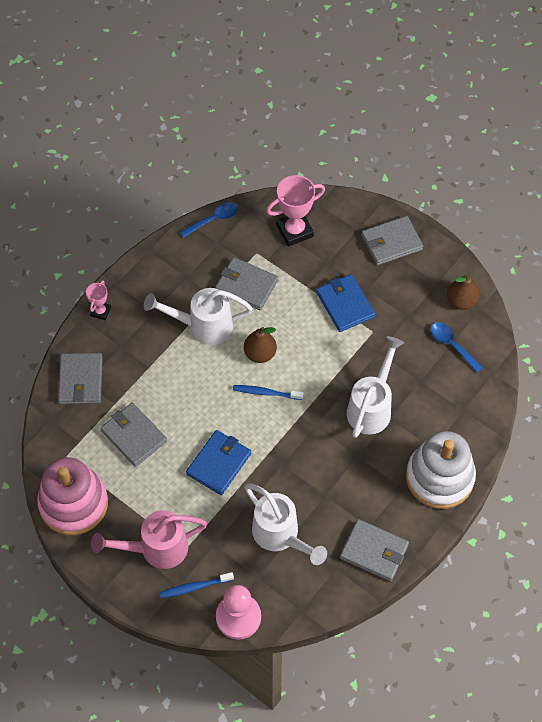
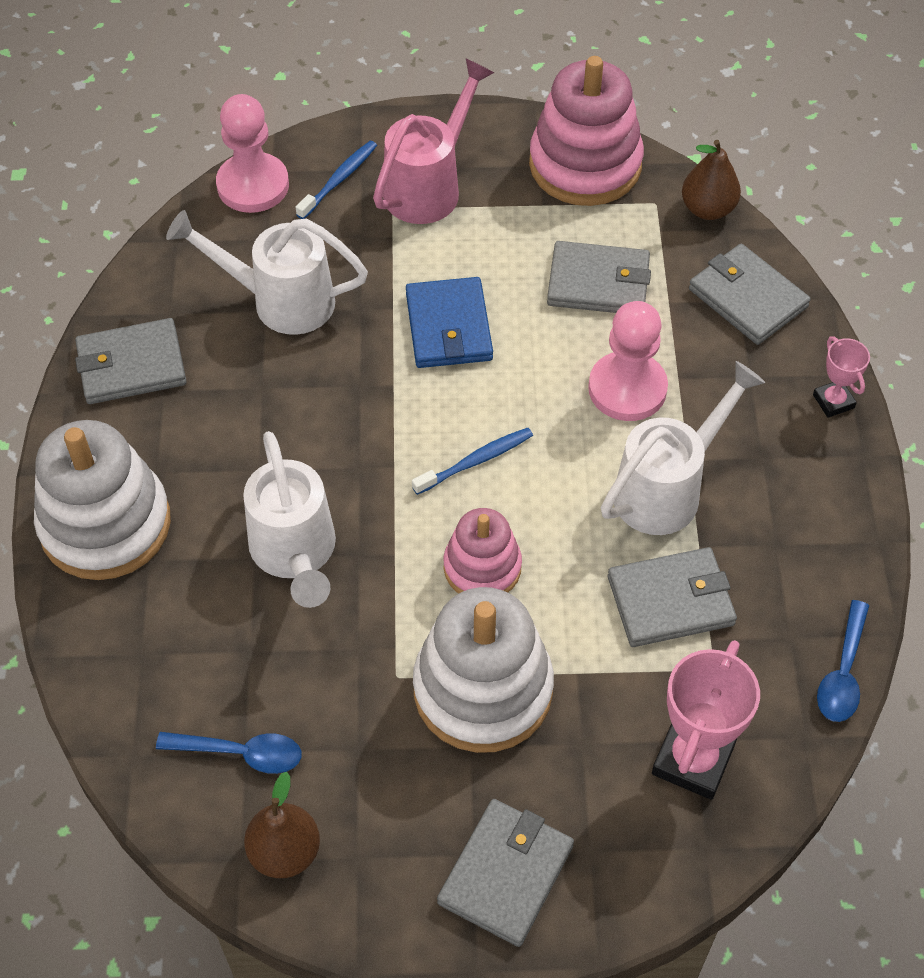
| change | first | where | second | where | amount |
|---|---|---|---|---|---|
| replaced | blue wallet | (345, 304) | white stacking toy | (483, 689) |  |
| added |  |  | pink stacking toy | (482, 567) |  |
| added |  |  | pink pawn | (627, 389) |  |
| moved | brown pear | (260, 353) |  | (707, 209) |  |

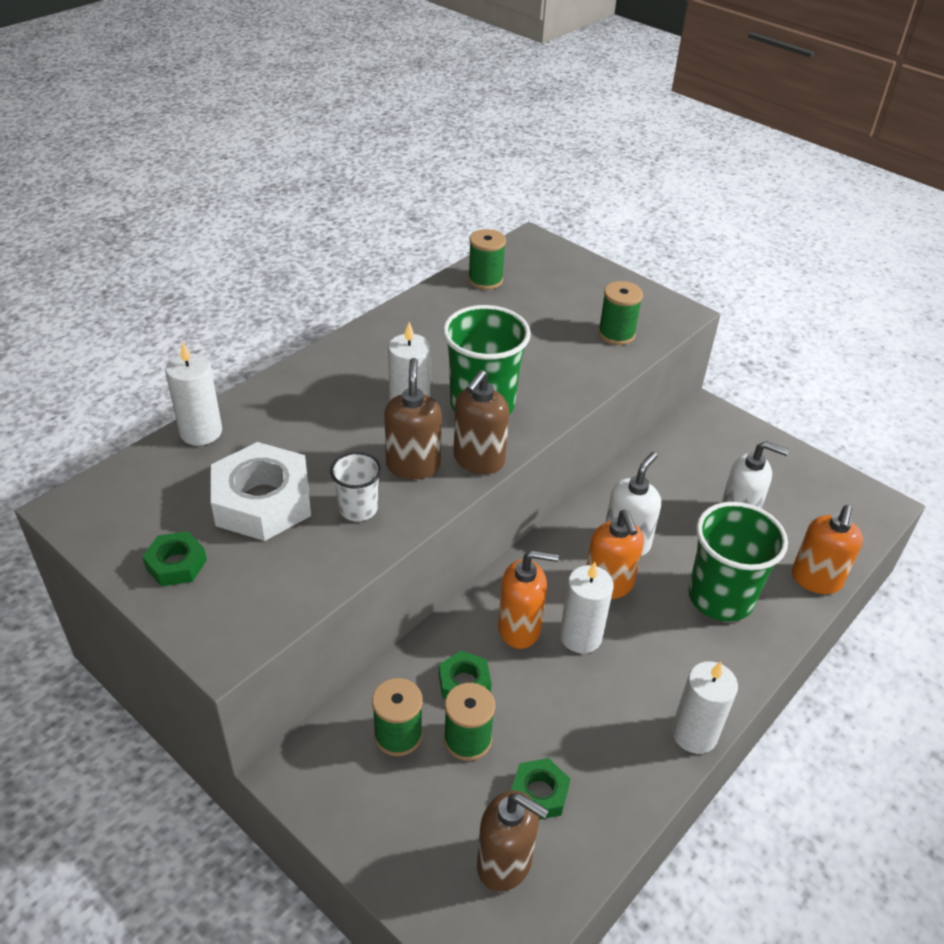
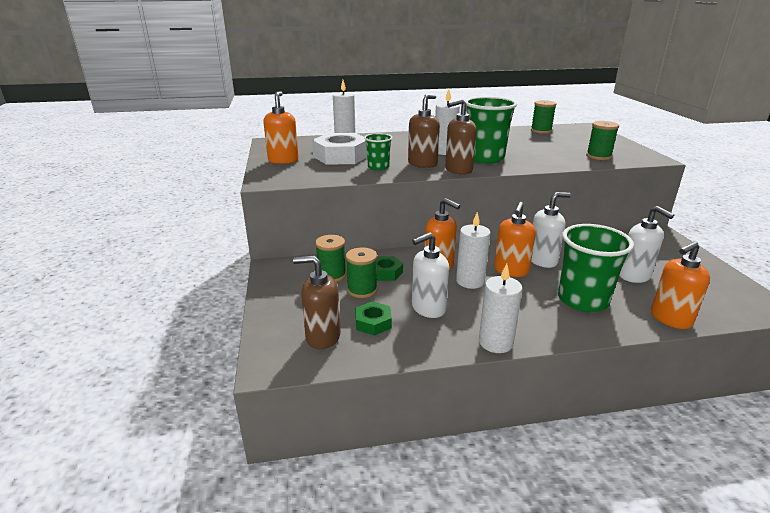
| change | first | where | second | where | amount |
|---|---|---|---|---|---|
| replaced | green nut | (176, 564) | orange soap dispenser | (283, 160) |  |
| turned | brown soap dispenser | (505, 863) |  | (322, 337) | 120 degrees clockwise |
| recoloured | white cup | (358, 508) | green cup | (378, 167) |  |
| added |  |  | white soap dispenser | (428, 308) |  |

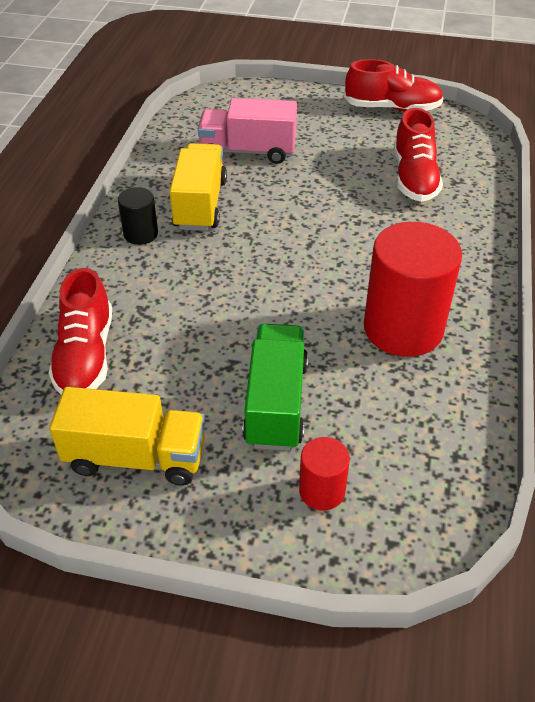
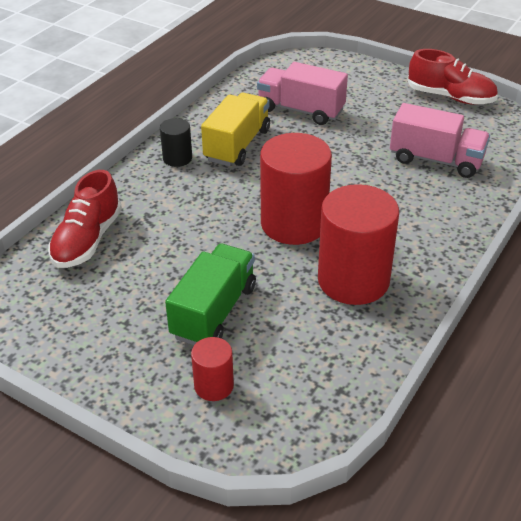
| change | first | where | second | where | amount |
|---|---|---|---|---|---|
| added |  |  | red cylinder | (294, 223) |  |
| replaced | red shoe | (414, 178) | pink truck | (436, 160) |  |
| removed | yellow truck | (136, 456) |  |  |  |

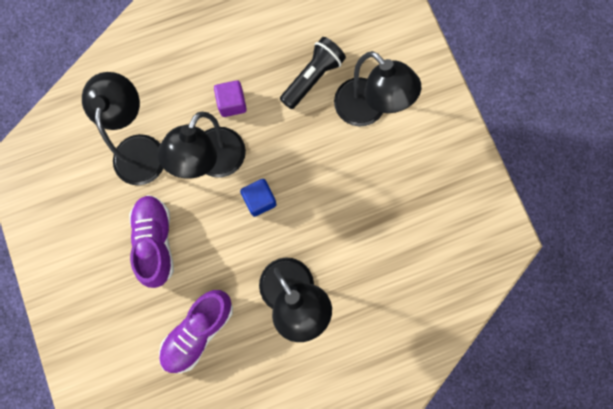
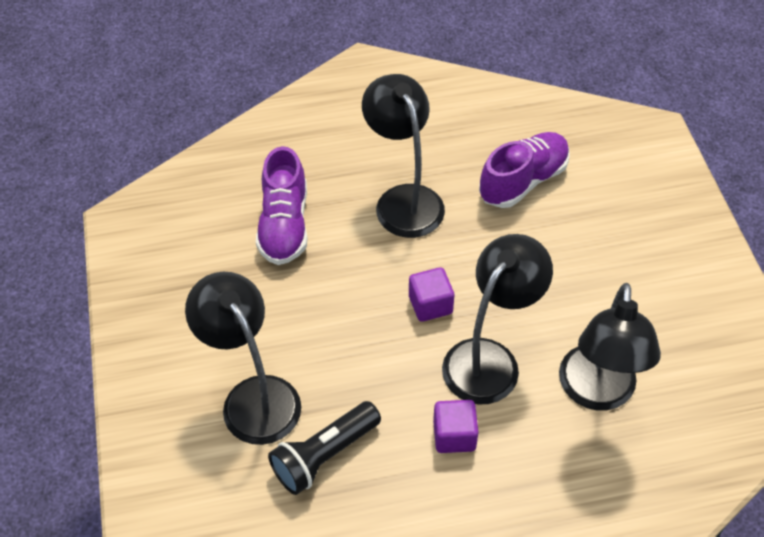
| change | first | where | second | where | amount |
|---|---|---|---|---|---|
| moved | purple shoe | (156, 241) |  | (284, 225) |  |
| recoloured | blue cube | (259, 200) | purple cube | (430, 304) |  |

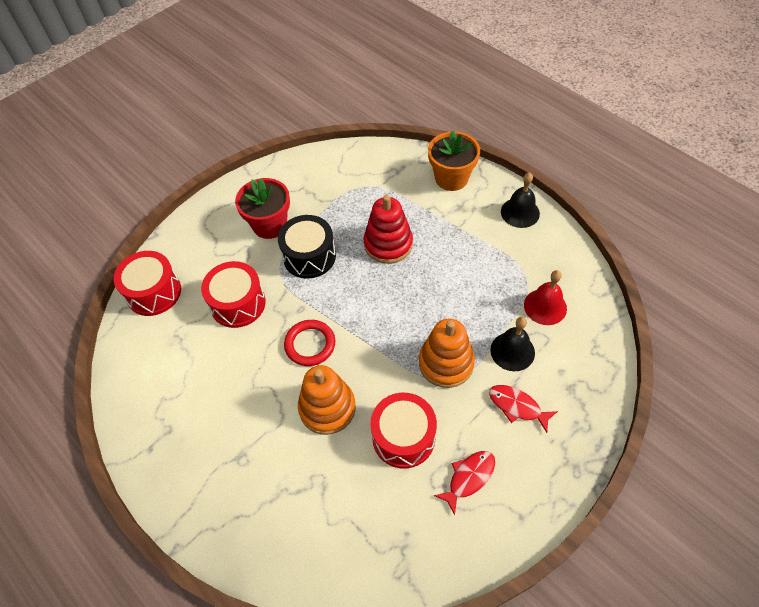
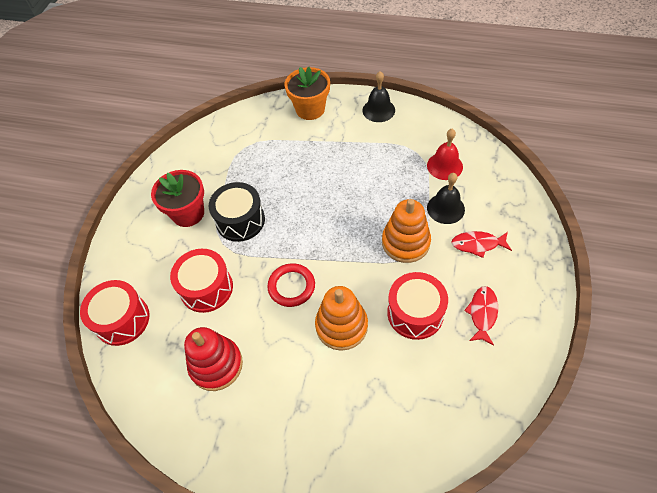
| change | first | where | second | where | amount |
|---|---|---|---|---|---|
| moved | red stacking toy | (388, 244) |  | (216, 365) |  |

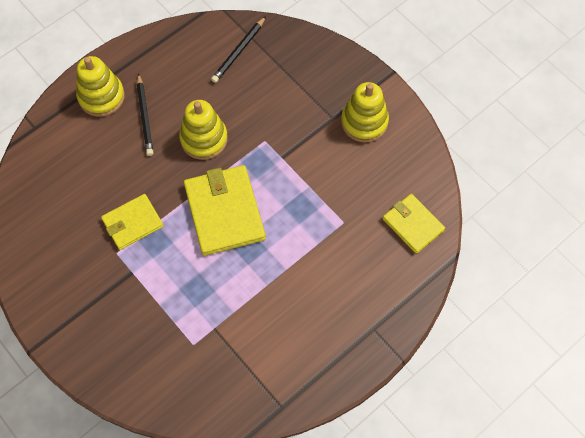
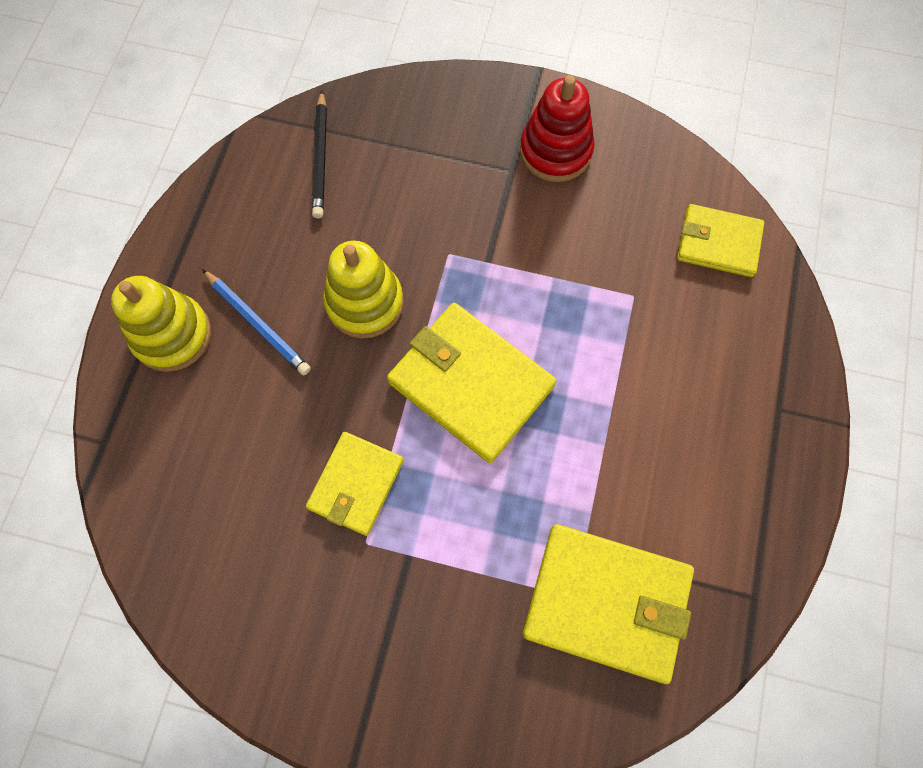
| change | first | where | second | where | amount |
|---|---|---|---|---|---|
| recoloured | black pencil | (145, 117) | blue pencil | (258, 324) |  |
| recoloured | yellow stacking toy | (364, 122) | red stacking toy | (555, 151) |  |
| added |  |  | yellow wallet | (607, 602) |  |

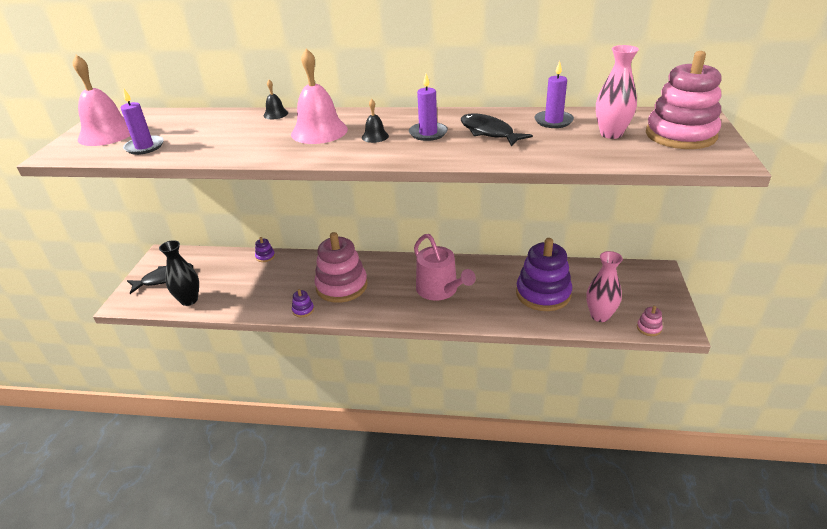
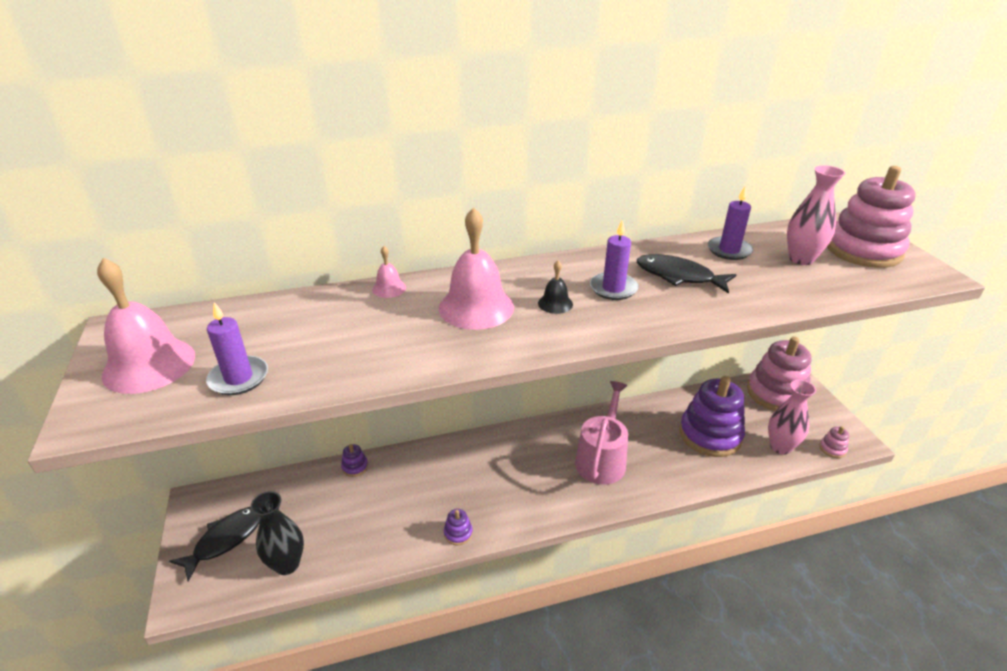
| change | first | where | second | where | amount |
|---|---|---|---|---|---|
| recoloured | black bell | (275, 114) | pink bell | (389, 288) |  |
| turned | pink watering can | (440, 290) |  | (602, 459) | 105 degrees counterclockwise |
| moved | pink stacking toy | (341, 286) |  | (776, 393) |  |

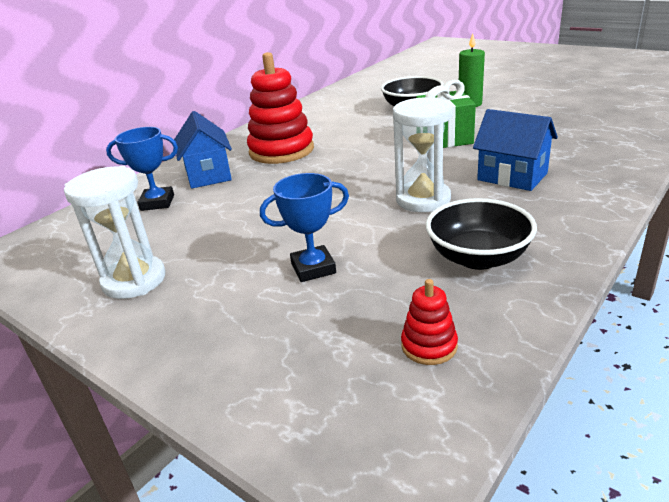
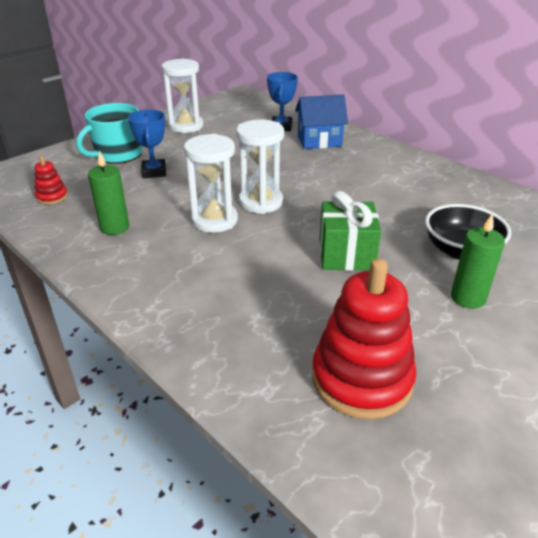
| change | first | where | second | where | amount |
|---|---|---|---|---|---|
| added |  |  | turquoise mug | (117, 154) |  |
| replaced | black bowl | (478, 257) | green candle | (114, 227) |  |
| added |  |  | white hourglass | (261, 202) |  |
| moved | red stacking toy | (281, 151) |  | (361, 379) |  |
| removed | blue house | (512, 176) |  |  |  |

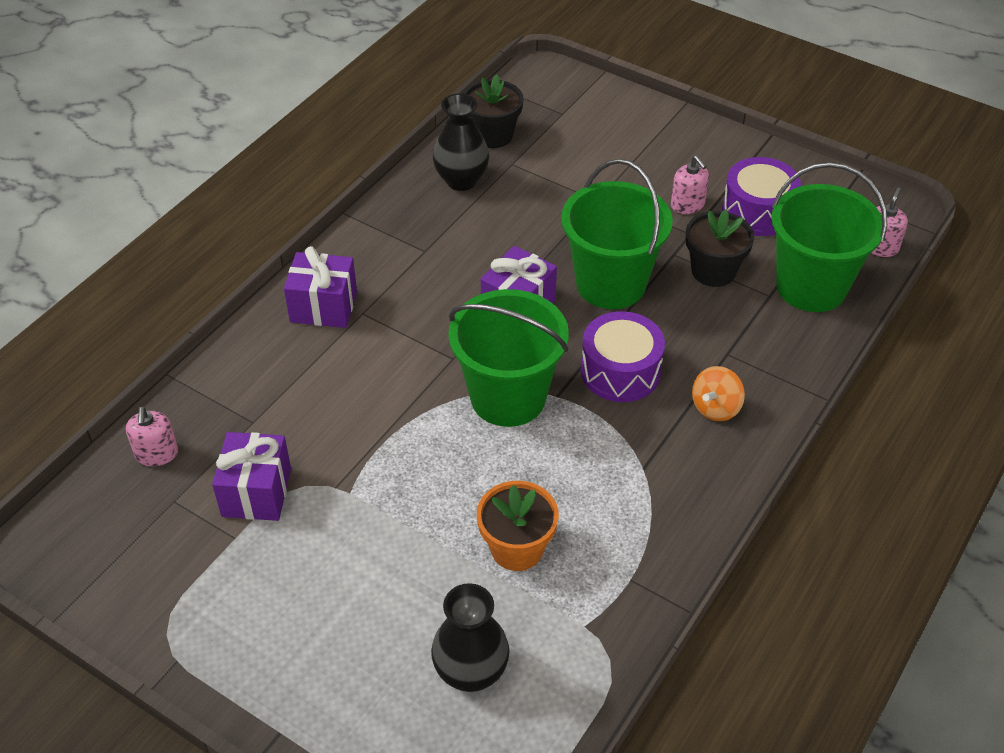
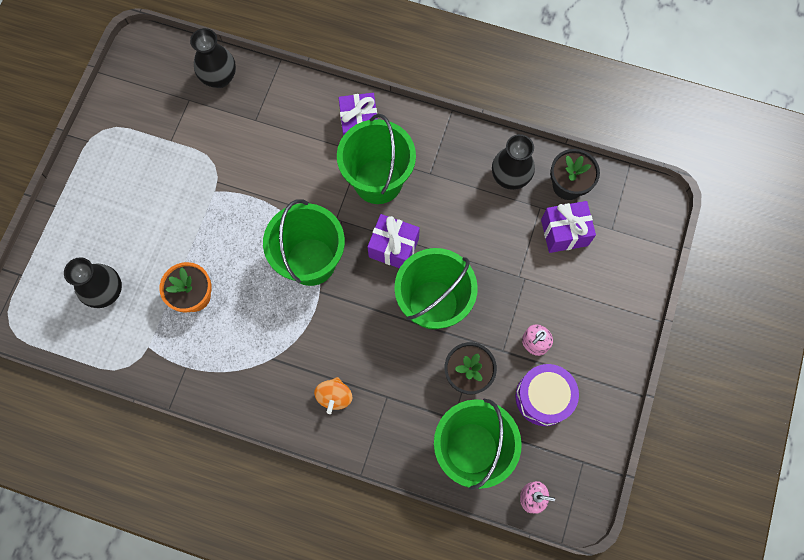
| change | first | where | second | where | amount |
|---|---|---|---|---|---|
| replaced | pink soap dispenser | (157, 454) | black vase | (219, 78) |  |
| turned | orange spinning top | (715, 408) |  | (334, 396) | 105 degrees counterclockwise |
| added |  |  | green bucket | (378, 181) |  |
| moved | purple gift | (256, 492) |  | (564, 232) |  |
| removed | purple drum | (620, 371) |  |  |  |

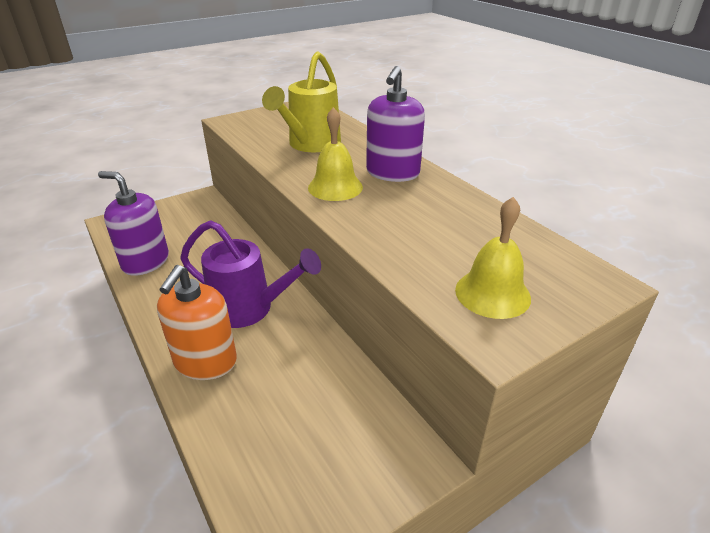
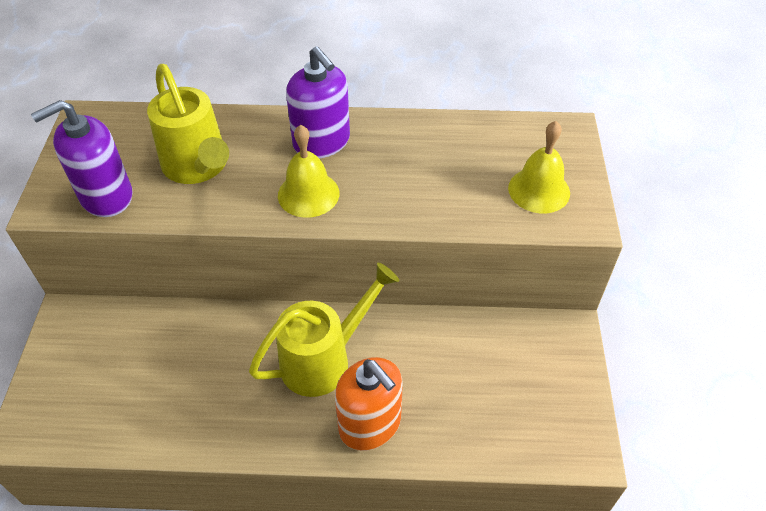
| change | first | where | second | where | amount |
|---|---|---|---|---|---|
| moved | purple soap dispenser | (145, 262) |  | (106, 196) |  |
| recoloured | purple watering can | (250, 309) | yellow watering can | (324, 359) |  |

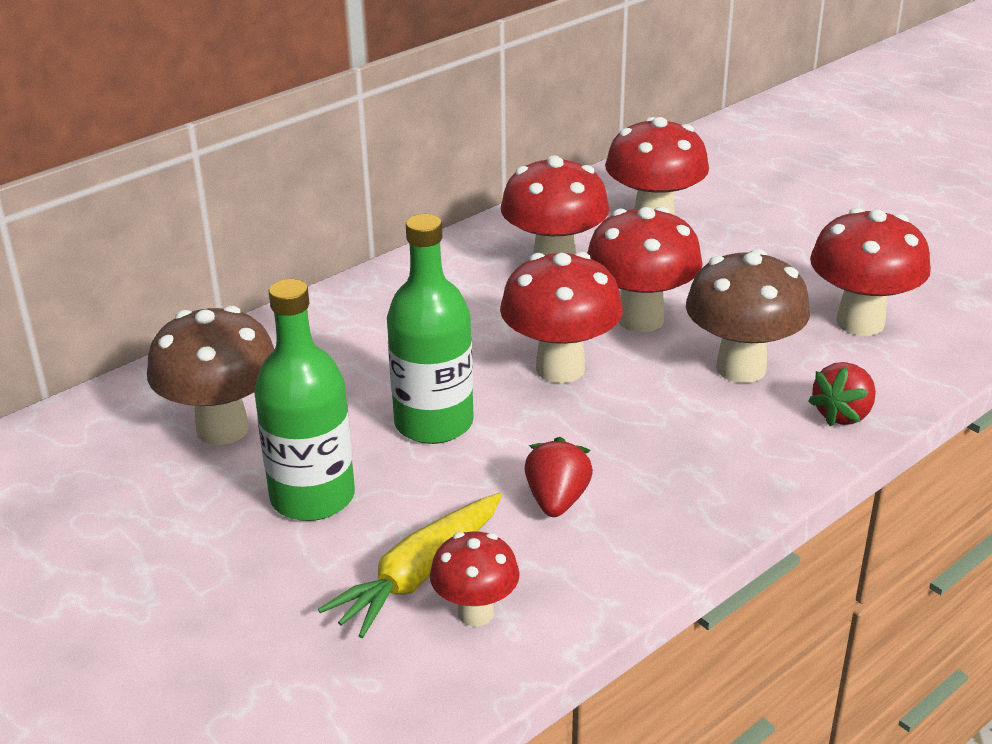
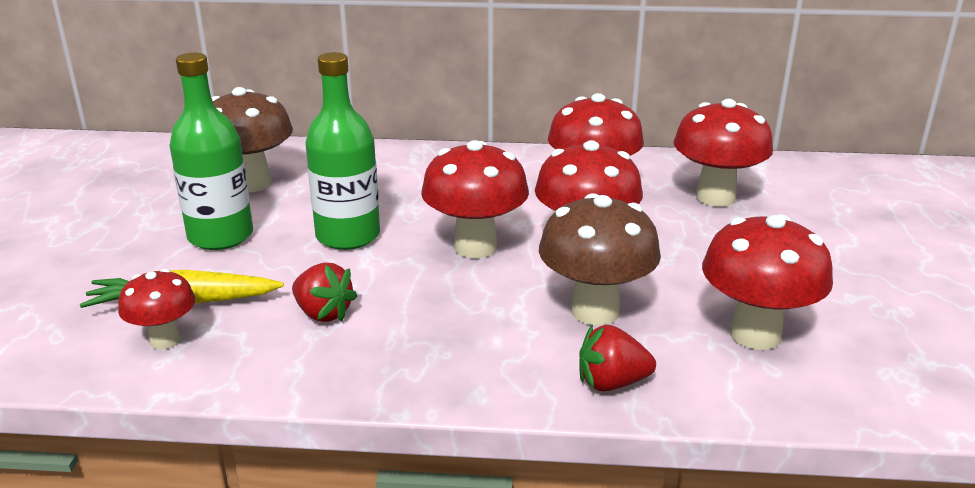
| change | first | where | second | where | amount |
|---|---|---|---|---|---|
| turned | red strawberry | (557, 500) |  | (323, 313) | 75 degrees clockwise |

